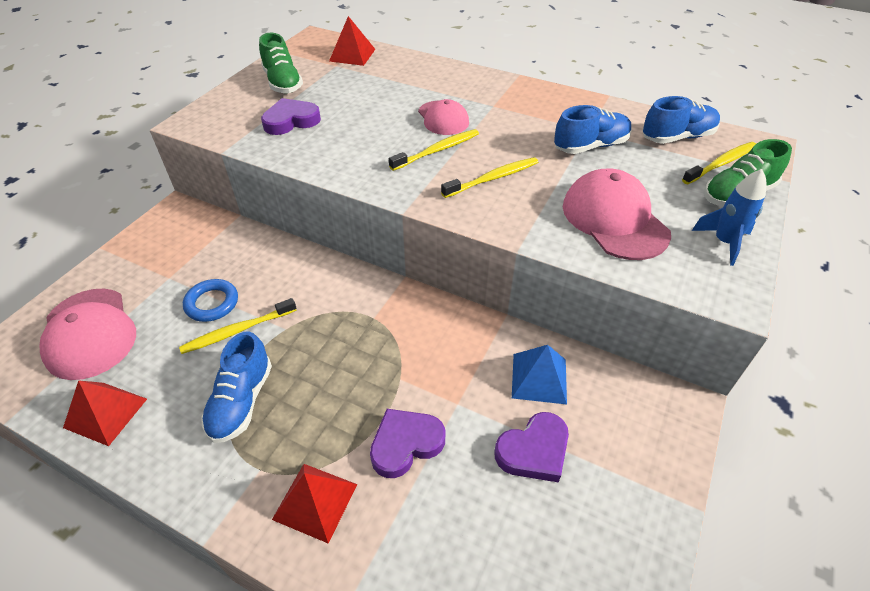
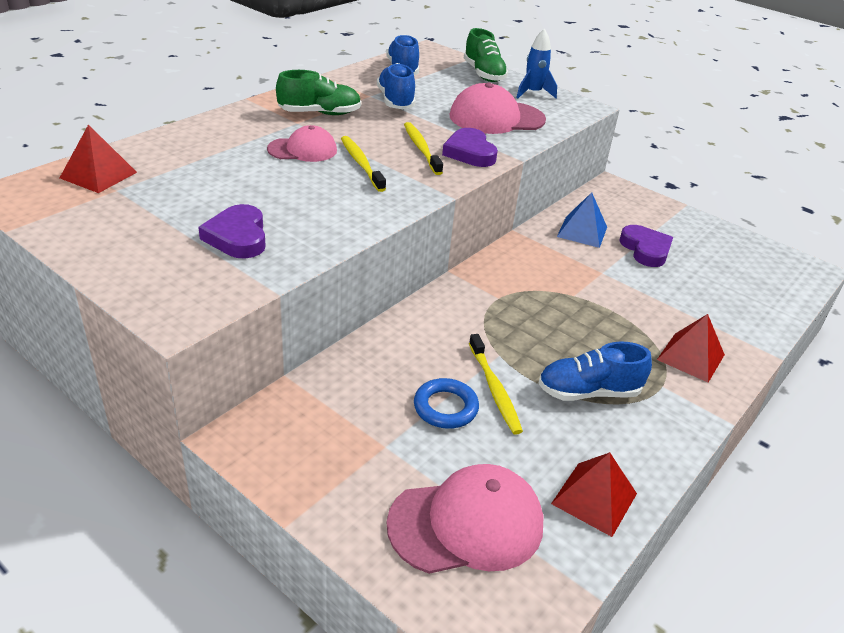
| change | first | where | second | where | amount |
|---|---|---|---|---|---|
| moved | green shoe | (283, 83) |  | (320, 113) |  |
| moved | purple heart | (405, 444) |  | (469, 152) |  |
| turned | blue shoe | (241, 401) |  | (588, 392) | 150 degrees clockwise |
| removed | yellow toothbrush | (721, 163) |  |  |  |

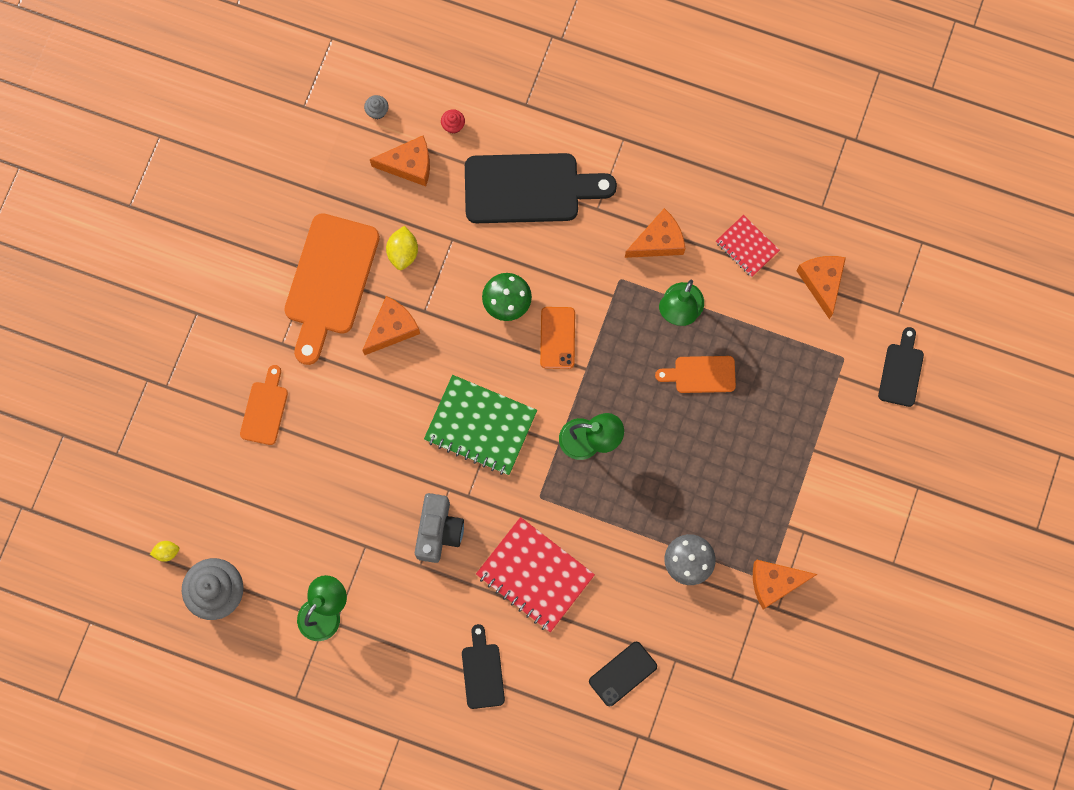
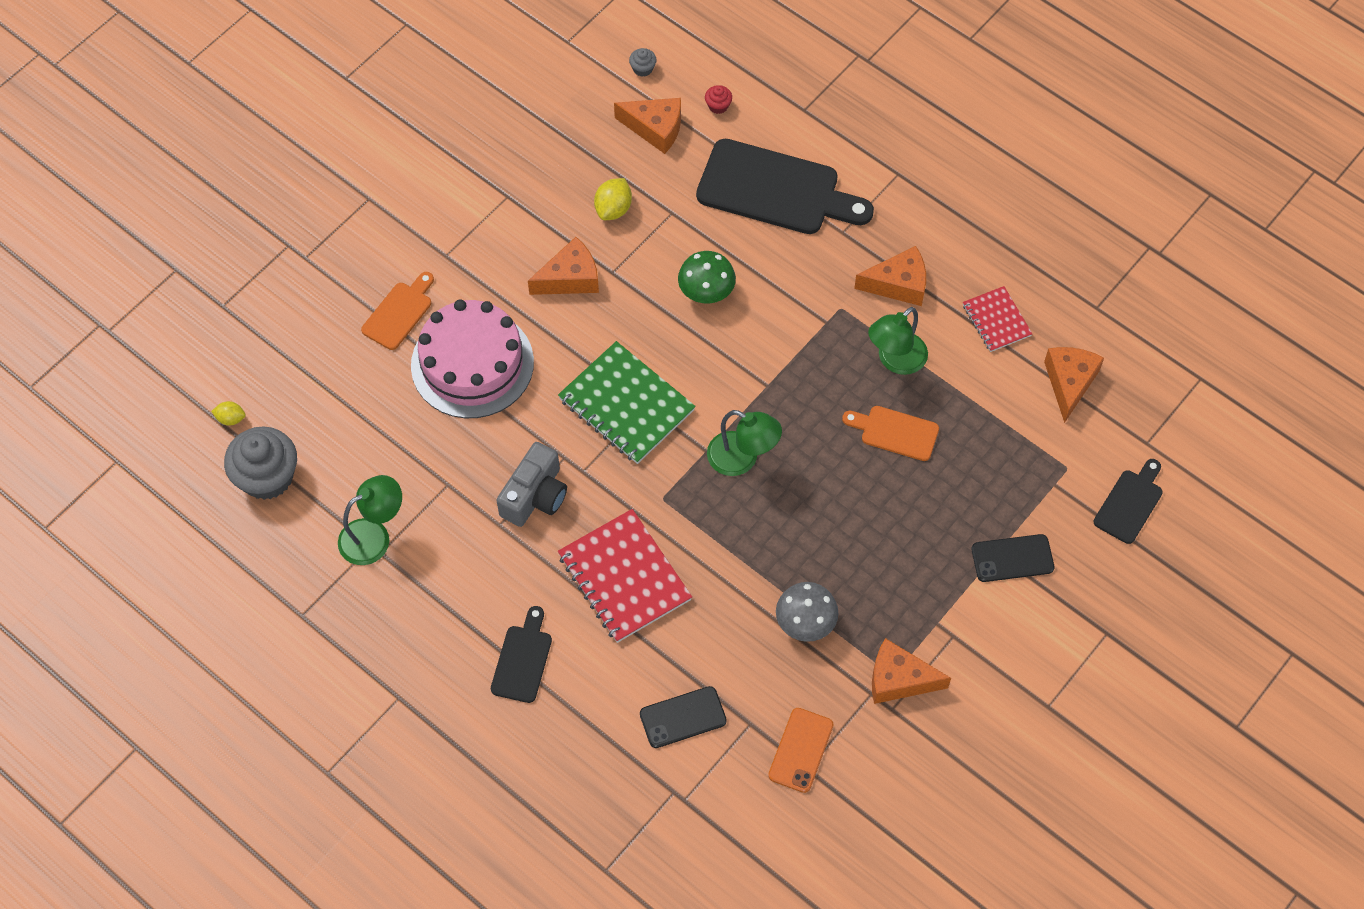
| change | first | where | second | where | amount |
|---|---|---|---|---|---|
| added |  |  | pink cake | (472, 364) |  |
| moved | orange phone | (557, 338) |  | (800, 750) |  |
| added |  |  | black phone | (1012, 558) |  |
| removed | orange cutting board | (330, 281) |  |  |  |

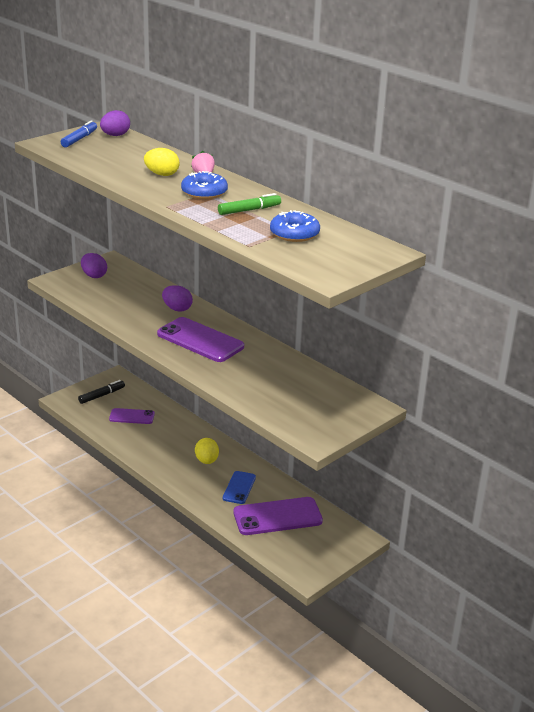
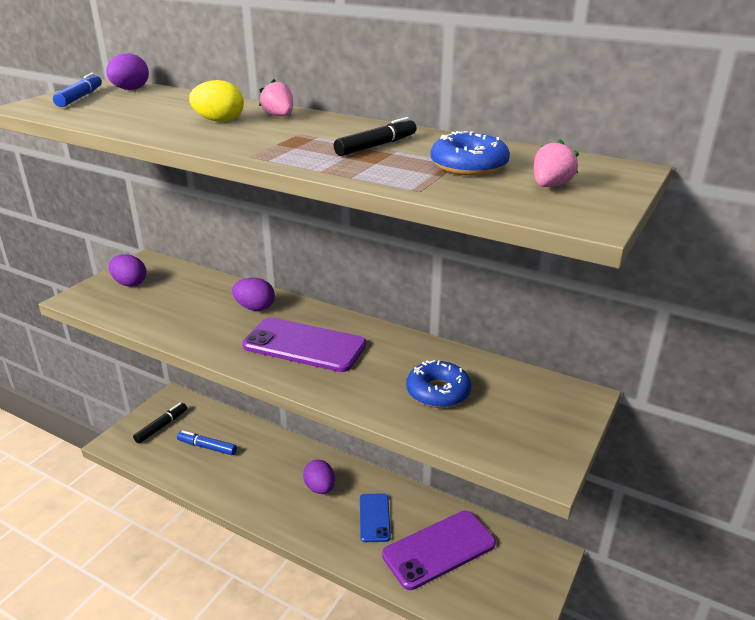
| change | first | where | second | where | amount |
|---|---|---|---|---|---|
| replaced | purple phone | (132, 416) | blue marker | (207, 447) |  |
| recoloured | yellow egg | (207, 461) | purple egg | (320, 488) |  |
| recoloured | green marker | (249, 210) | black marker | (376, 146) |  |
| moved | blue donut | (204, 192) |  | (438, 392) |  |
| added |  |  | pink strawberry | (550, 186) |  |

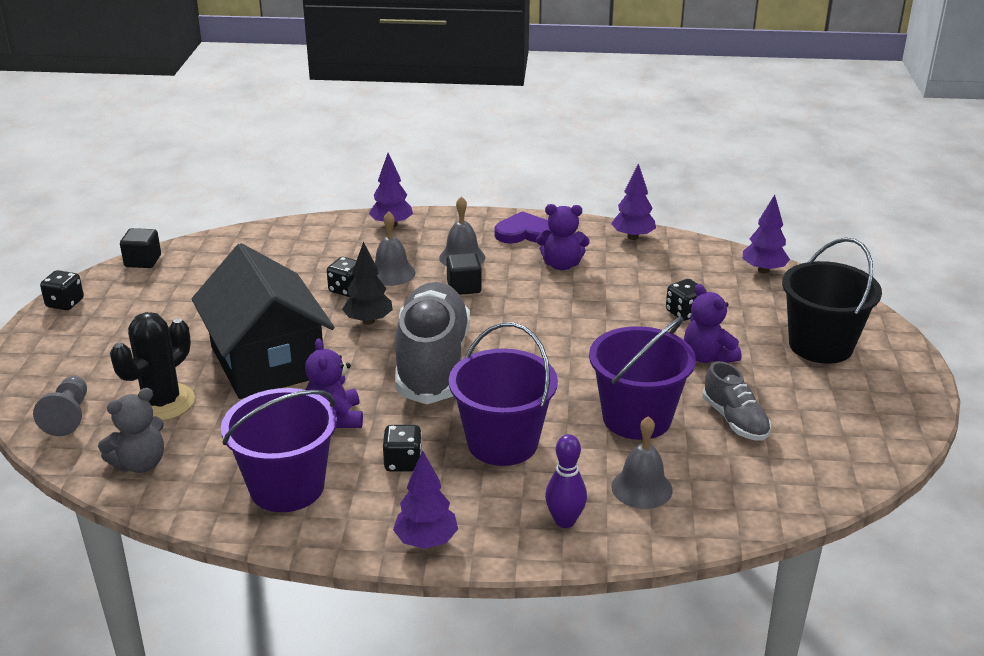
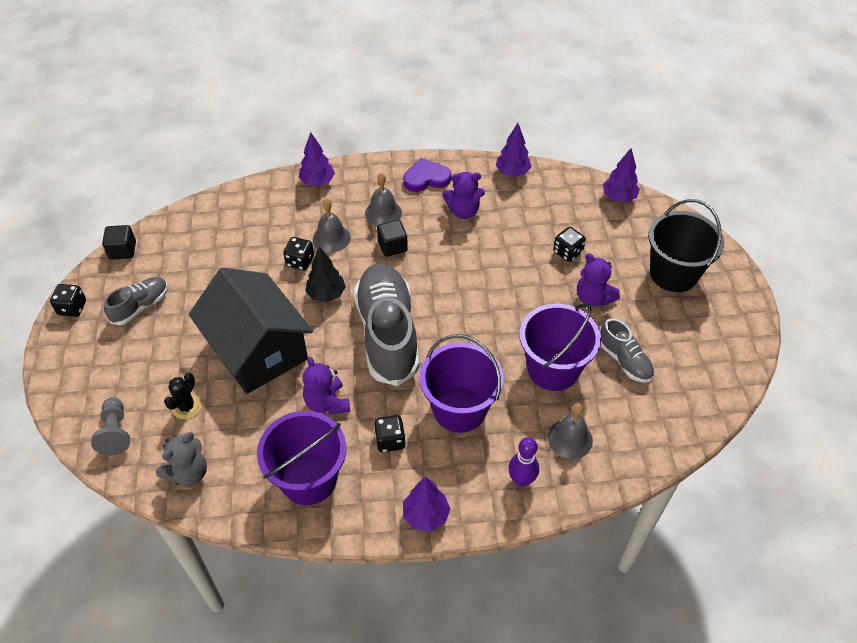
| change | first | where | second | where | amount |
|---|---|---|---|---|---|
| added |  |  | grey shoe | (140, 306) |  |
| resized | black cactus | (162, 403) |  | (186, 407) | x0.58 |

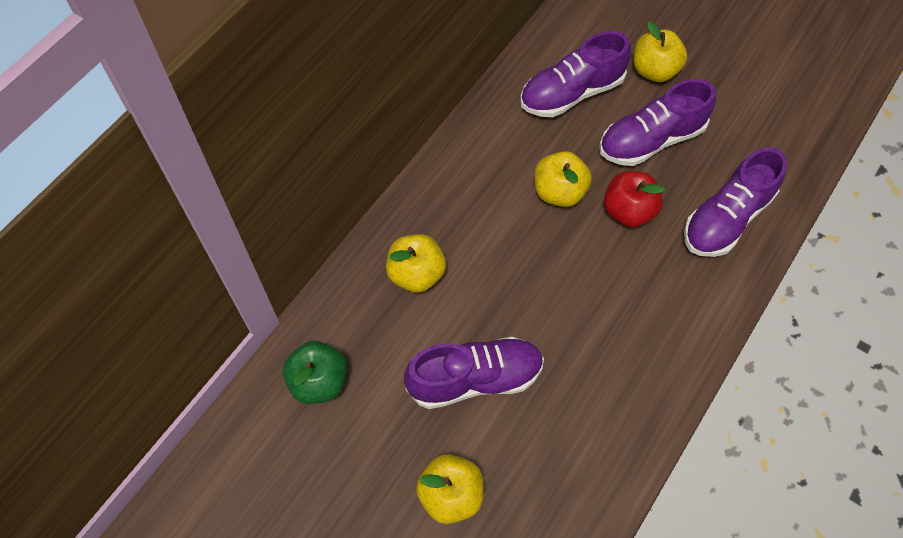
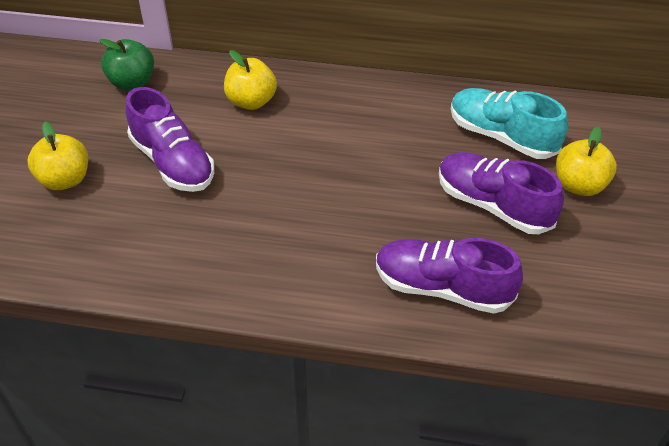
| change | first | where | second | where | amount |
|---|---|---|---|---|---|
| recoloured | purple shoe | (571, 93) | turquoise shoe | (501, 136) |  |
| removed | yellow apple | (559, 192) |  |  |  |
| removed | red apple | (628, 211) |  |  |  |

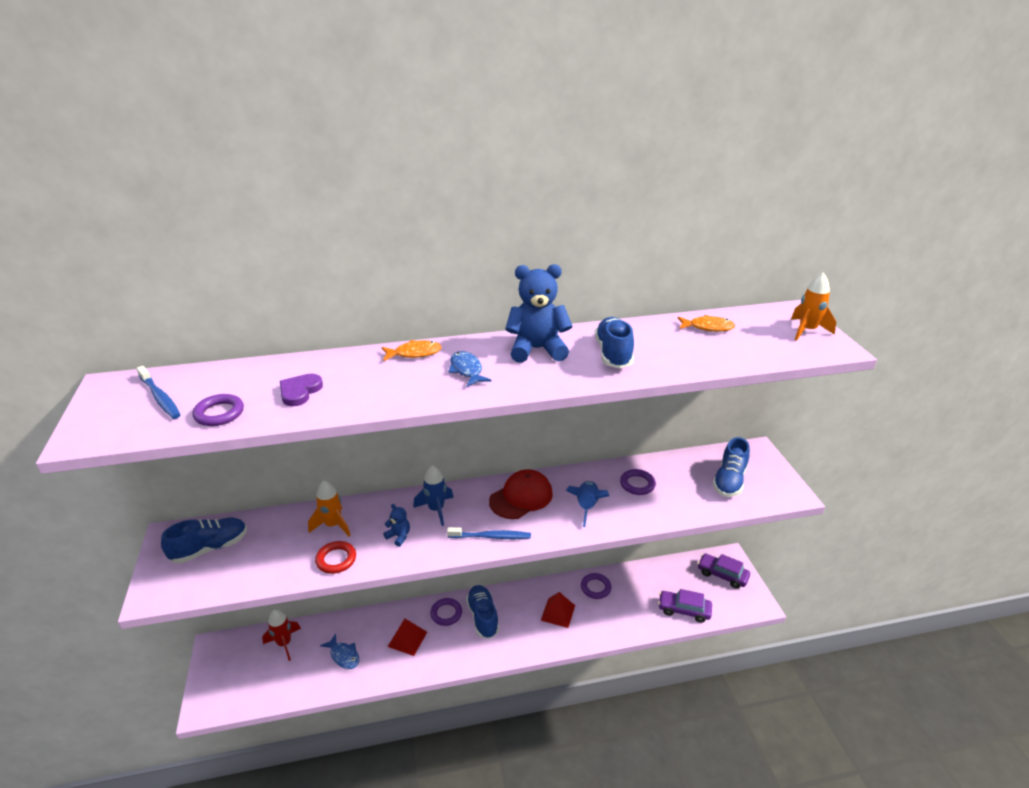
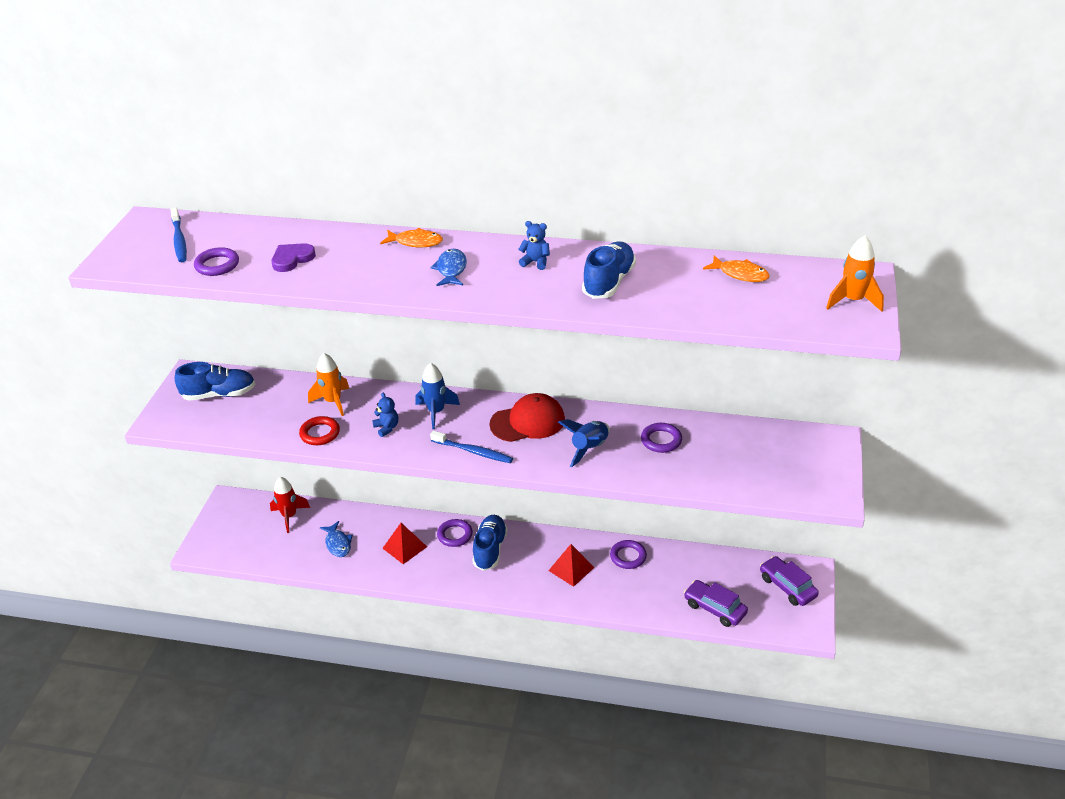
| change | first | where | second | where | amount |
|---|---|---|---|---|---|
| resized | blue teddy bear | (537, 349) |  | (535, 262) | x0.46 |
| removed | blue shoe | (729, 480) |  |  |  |

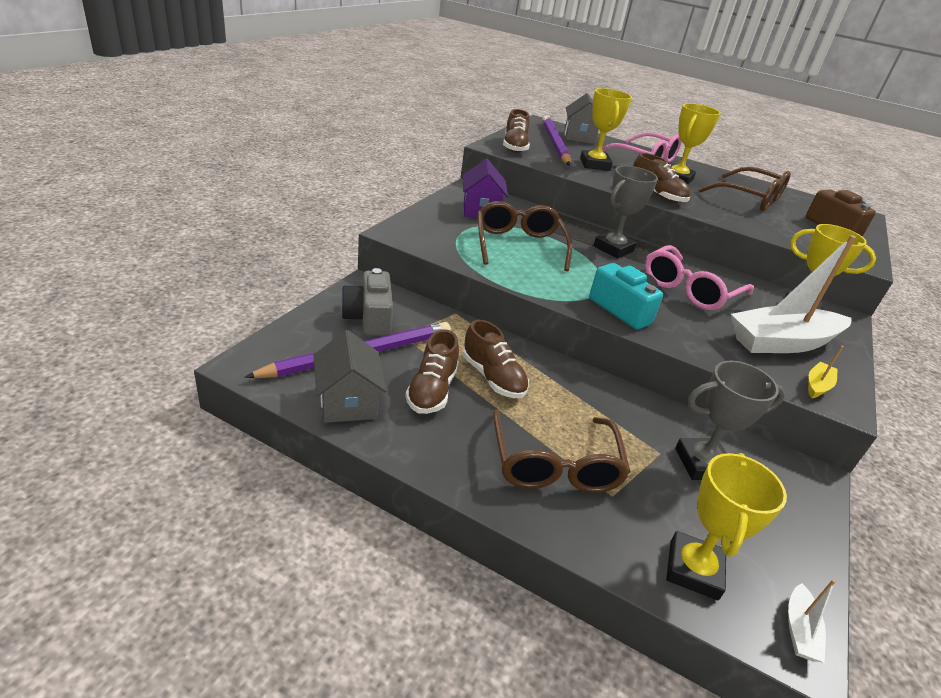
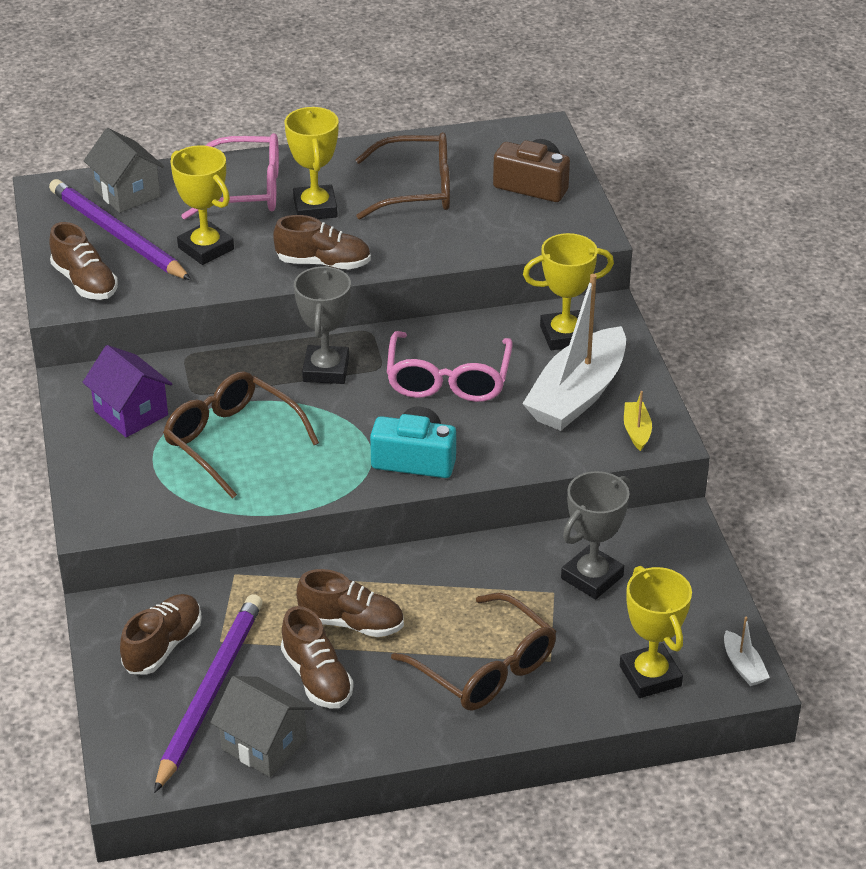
| change | first | where | second | where | amount |
|---|---|---|---|---|---|
| replaced | grey camera | (369, 318) | brown shoe | (163, 646) |  |

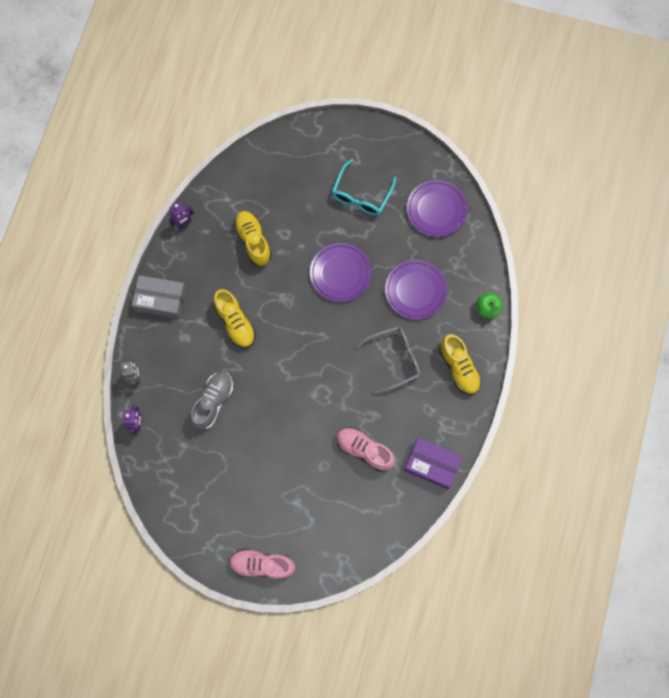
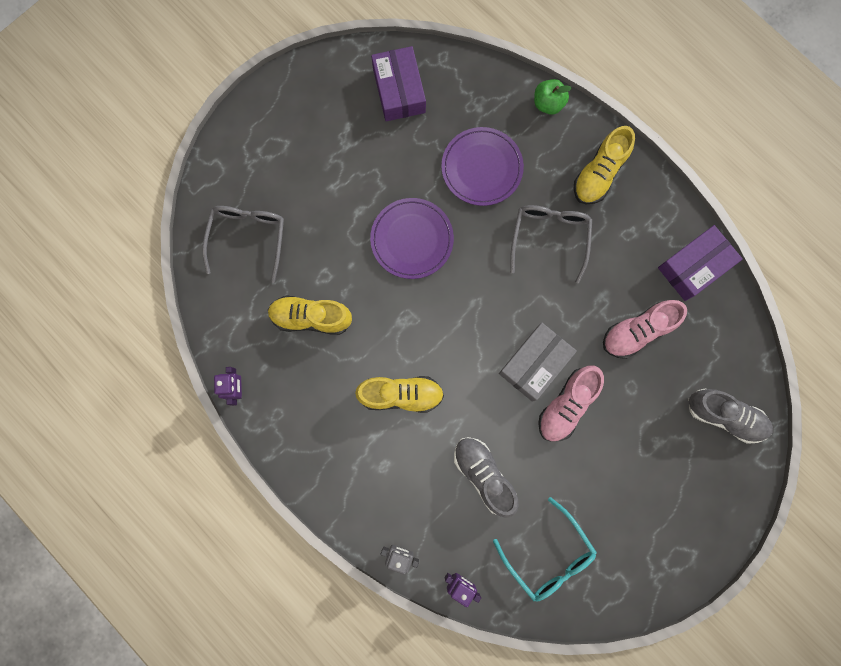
| change | first | where | second | where | amount |
|---|---|---|---|---|---|
| added |  |  | grey glasses | (248, 238) |  |
| replaced | purple plate | (436, 210) | purple box | (399, 90) |  |
| moved | turquoise glasses | (361, 195) |  | (548, 555) |  |
| moved | grey box | (161, 299) |  | (535, 364) |  |
| moved | pink shoe | (262, 565) |  | (567, 405) |  |
| turned | yellow shoe | (458, 368) |  | (599, 173) | 120 degrees clockwise |
| added |  |  | grey shoe | (724, 416) |  |

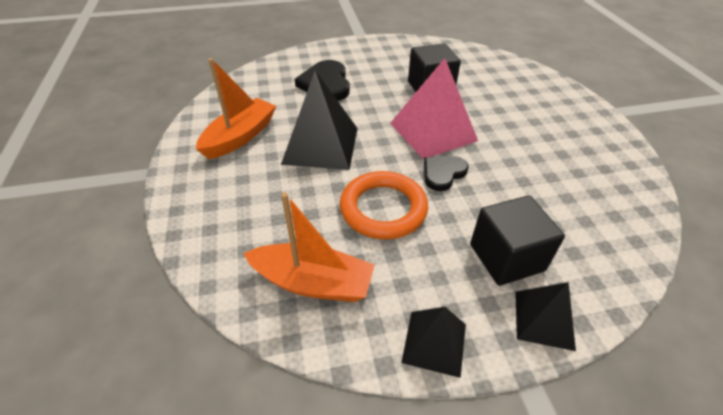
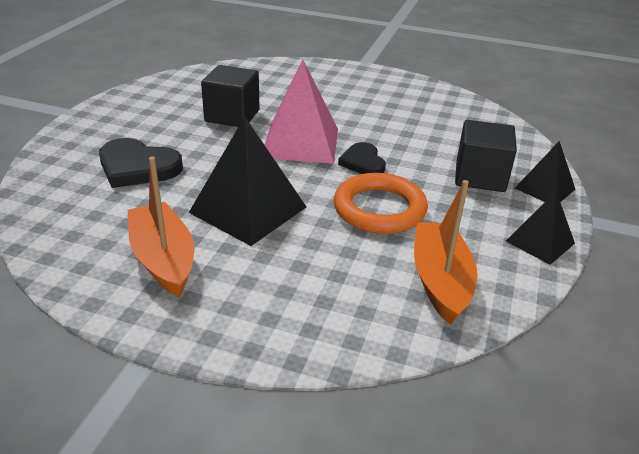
| change | first | where | second | where | amount |
|---|---|---|---|---|---|
| turned | orange boat | (313, 282) |  | (440, 281) | 45 degrees counterclockwise |

